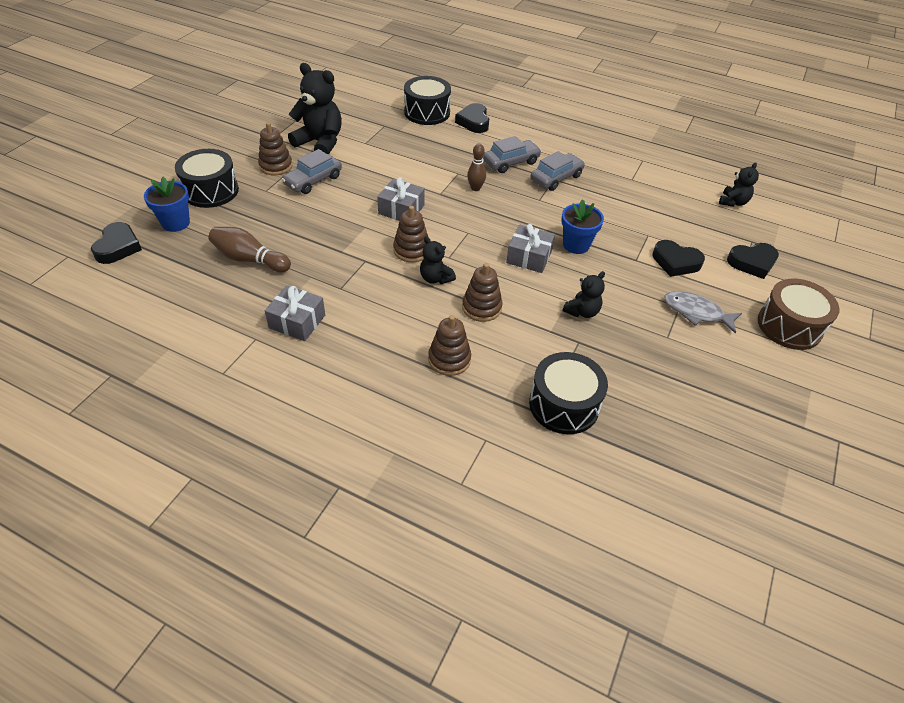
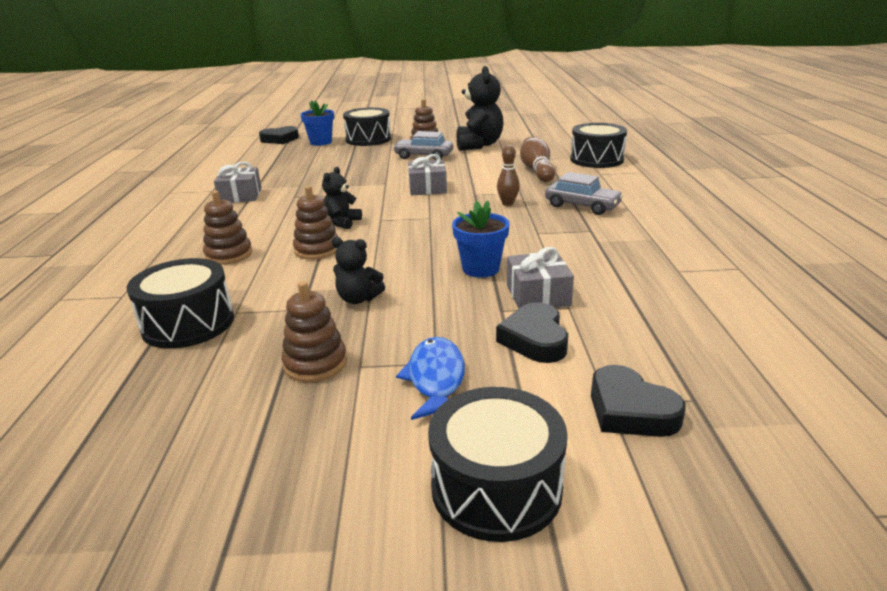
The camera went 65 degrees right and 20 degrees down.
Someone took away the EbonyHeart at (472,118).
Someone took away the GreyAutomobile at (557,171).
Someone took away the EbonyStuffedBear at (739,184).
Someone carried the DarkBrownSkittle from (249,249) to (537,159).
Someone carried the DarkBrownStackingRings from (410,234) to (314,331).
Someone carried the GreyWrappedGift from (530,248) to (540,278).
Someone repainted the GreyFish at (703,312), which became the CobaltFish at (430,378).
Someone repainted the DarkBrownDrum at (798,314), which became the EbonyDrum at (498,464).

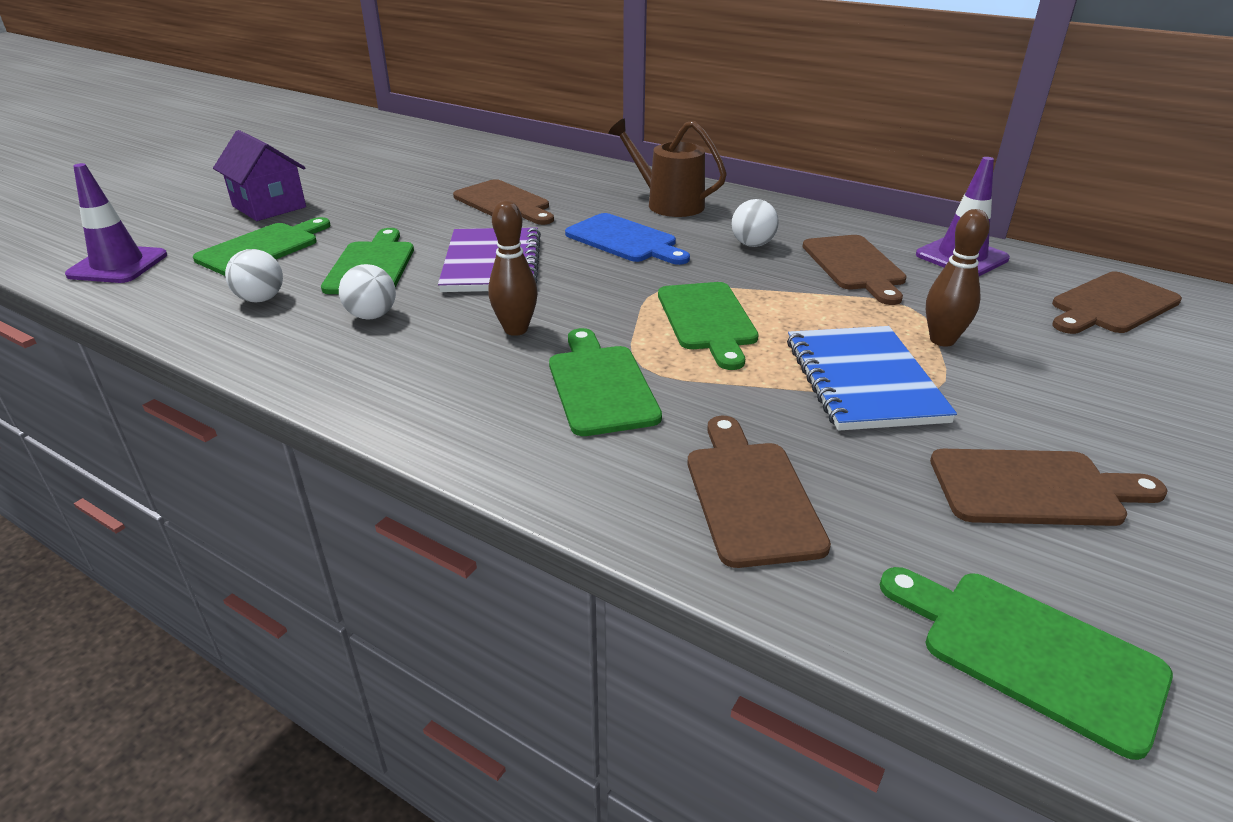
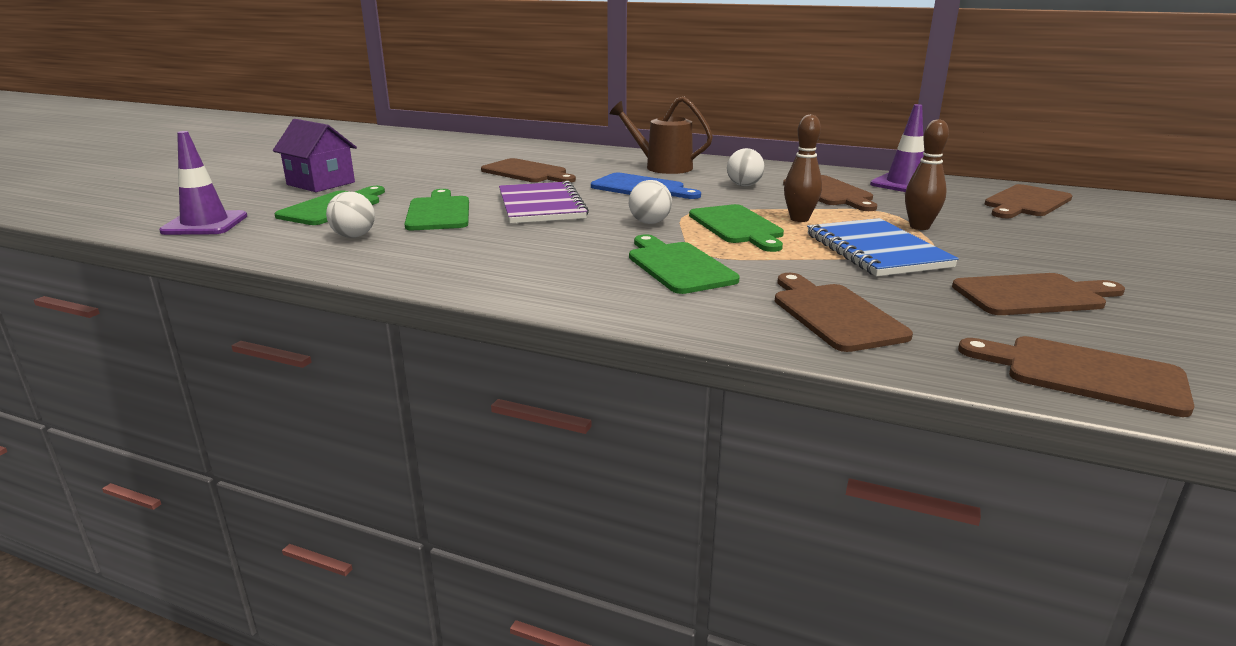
The camera went 10 degrees left and 10 degrees down.
Someone carried the PureWhitePlayBall from (367,292) to (650,202).
Someone carried the DarkBrownSkittle from (513,268) to (803,168).
Someone repainted the GreenChoppingBoard at (1026,663), which became the DarkBrownChoppingBoard at (1076,376).

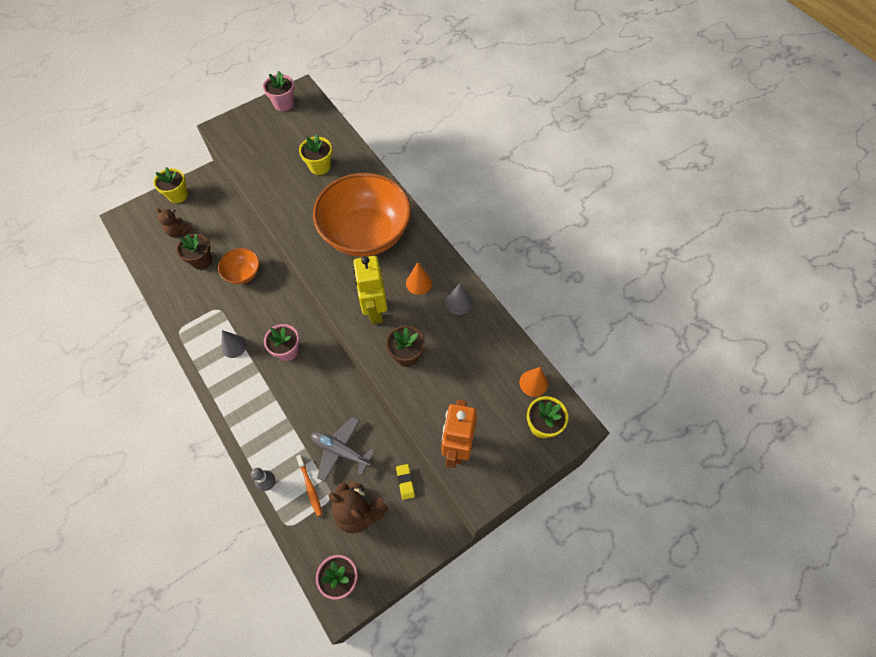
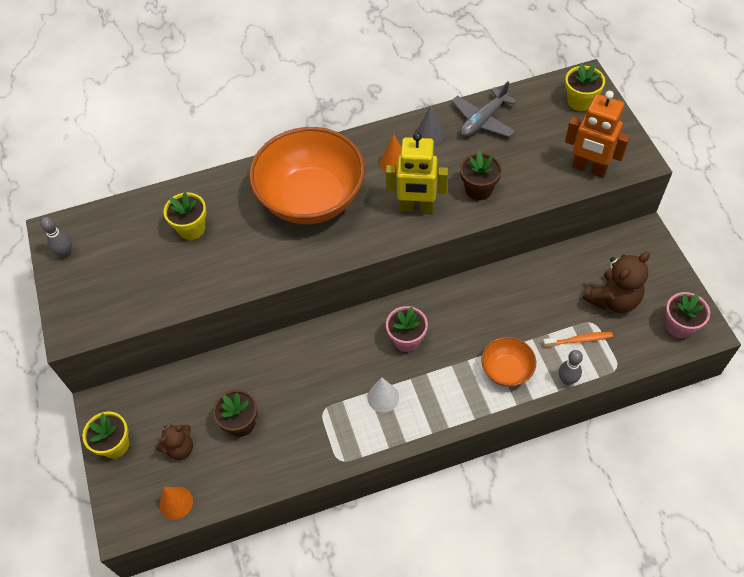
The camera went 70 degrees left and 5 degrees down.
Someone took away the BrightYellowPencilEraser at (405,482).
Someone carried the OrangeBowl from (238,266) to (508,362).
Someone carried the GreyPlane from (343,449) to (484,109).
Someone carried the OrangeCone from (533,382) to (176,503).
Someone swapped the RosyPottedPlant at (279,91) for the GreySkittle at (56,237).
Someone repainted the GreyCone at (234,344), which became the PureWhiteCone at (383,394).

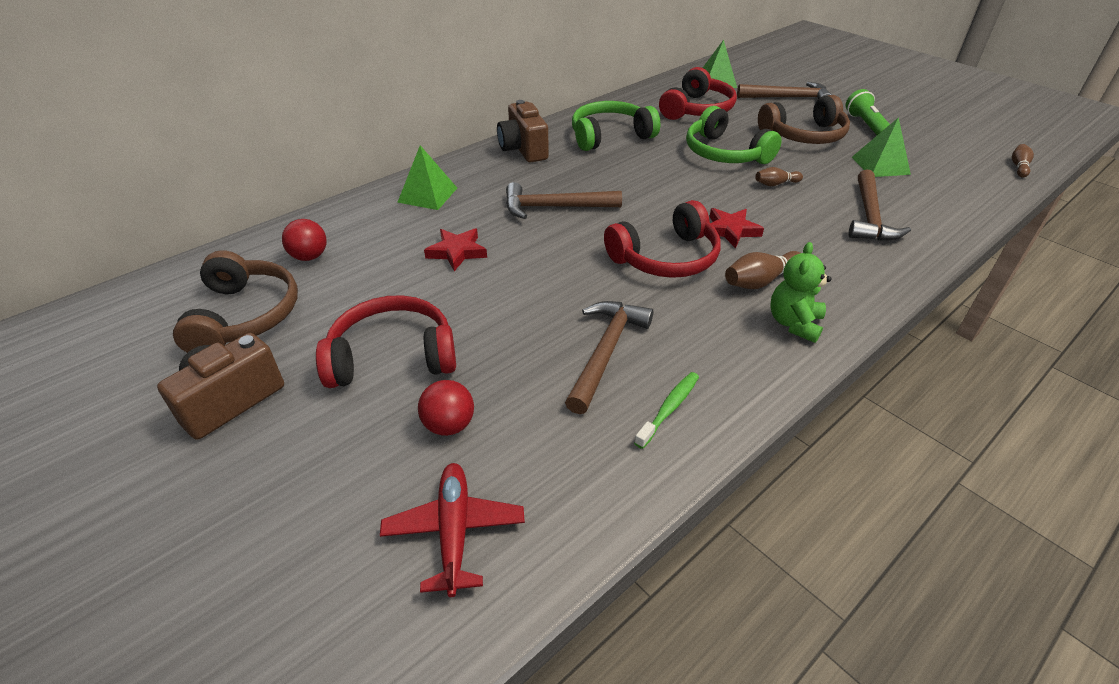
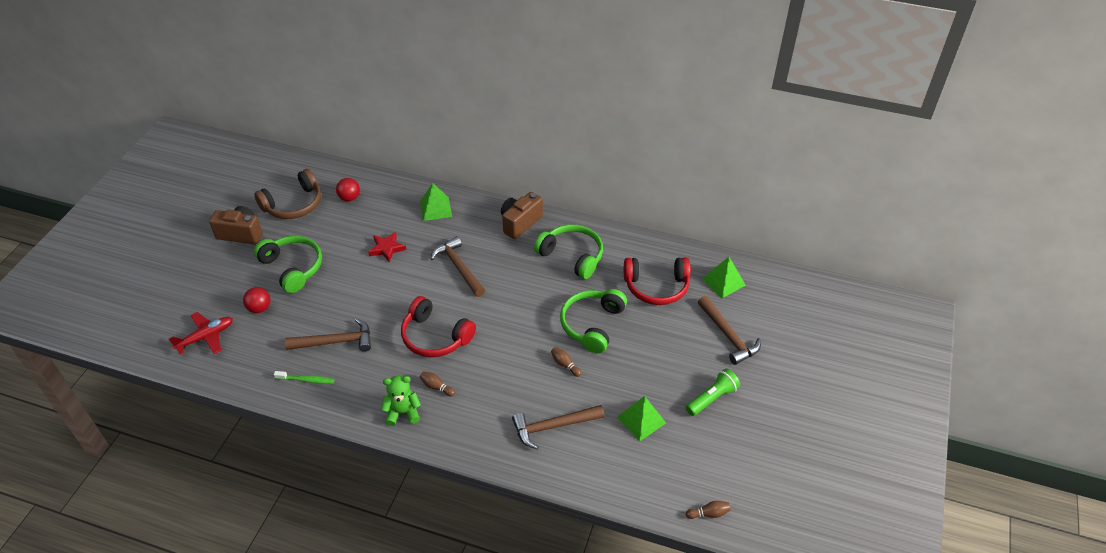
The camera went 60 degrees right and 5 degrees up.
Someone took away the ScarletFivePointedStar at (737,228).
Someone took away the DarkBrownOverEarHeadphones at (804,119).
Someone repainted the ScarletOverEarHeadphones at (386,341), which became the GreenOverEarHeadphones at (288,264).
Someone scaled the DarkBrownSkittle at (762,270) by 0.63.

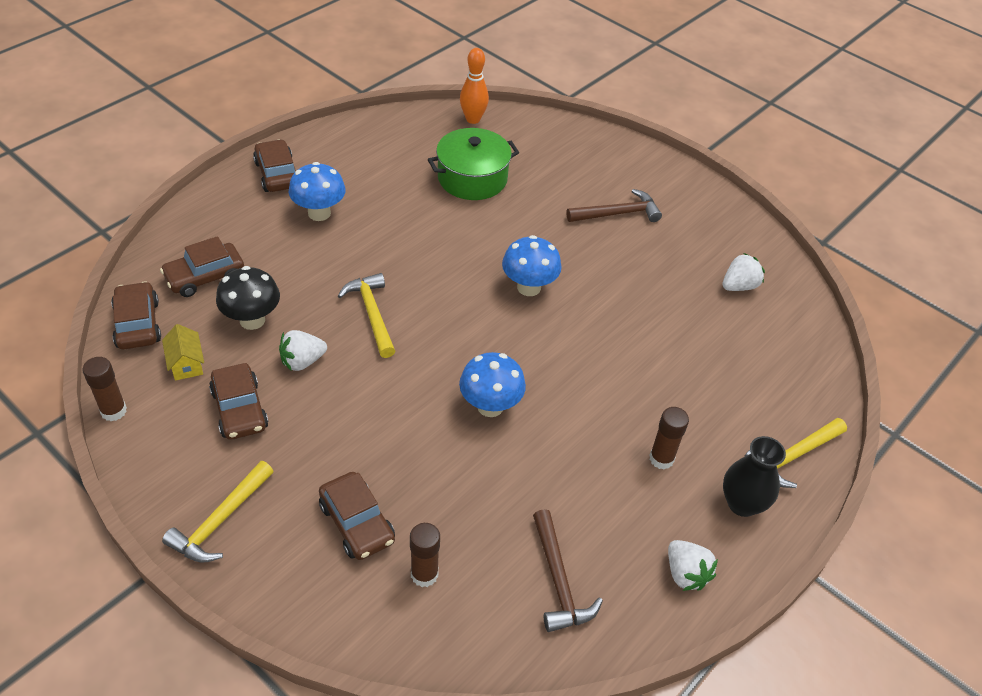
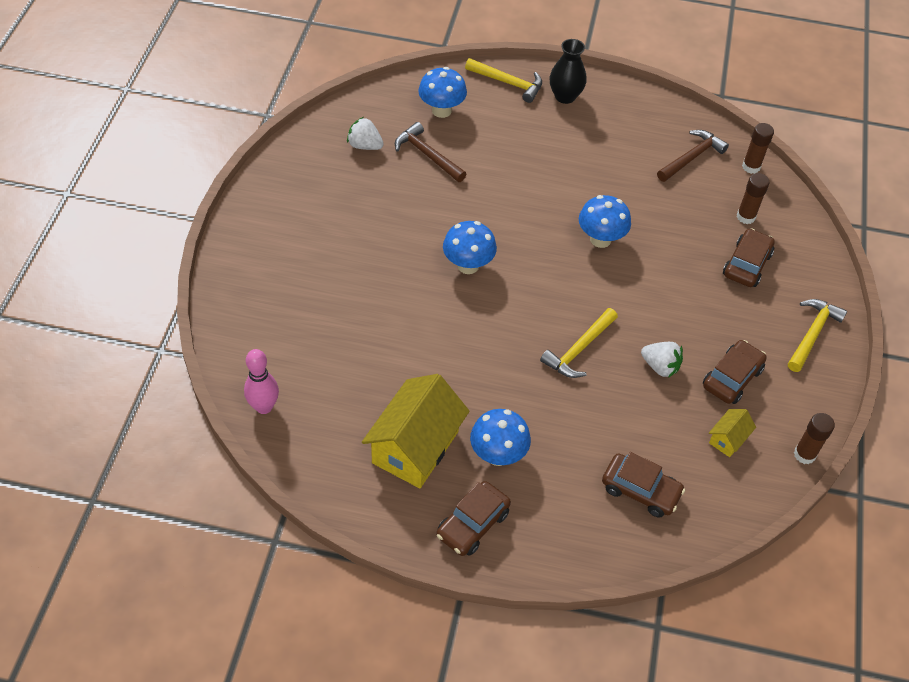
The camera went 120 degrees left and 5 degrees up.
Someone took away the DarkBrownAutomobile at (136,315).
Someone took away the EbonyMushroom at (248,298).
Someone took away the GreenPot at (473,164).
Someone took away the PureWhiteToyStrawberry at (693,565).
Someone put down the BrightYellowHouse at (416,431).
Someone put down the CobaltMushroom at (442,92).
Someone carried the DarkBrownCarpenter'sHammer from (614,205) to (430,152).
Someone carried the DarkBrownGlue from (669,438) to (758,148).
Someone repainted the OrangeSkittle at (474,86), which became the RosySkittle at (261,381).
Someone rotated the BrightYellowCarpenter'sHammer at (218,512) by 60 degrees counterclockwise.

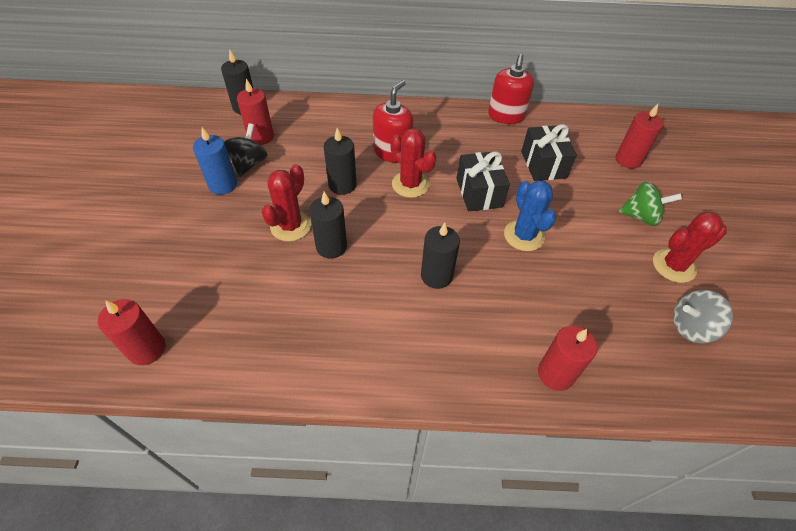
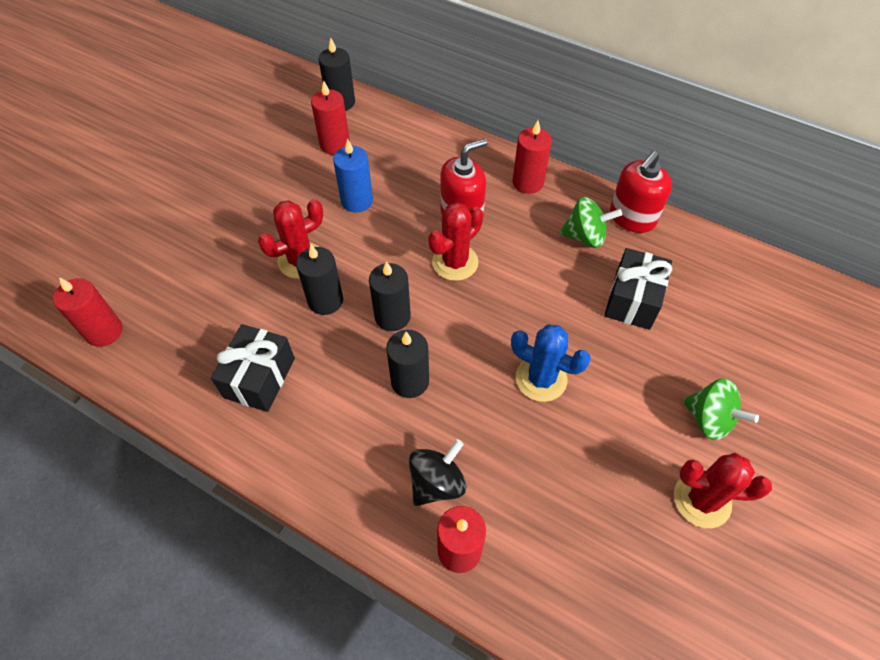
The camera went 30 degrees right and 5 degrees up.
Someone took away the GreyWhirligig at (703,316).
Someone put down the GreenWhirligig at (591,222).
Someone carried the CobaltCandle from (215,161) to (353,175).
Someone carried the EbonyWhirligig from (246,150) to (437,472).
Someone carried the EbonyCandle from (340,161) to (390,296).
Someone carried the EbonyWrappedGift from (483,181) to (253,368).
Someone carried the ScarletCandle from (639,136) to (532,157).
Someone rotated the ScarletSaguaroCactus at (413,163) by 60 degrees clockwise.
Someone rotated the CobaltSaguaroCactus at (530,215) by 75 degrees counterclockwise.

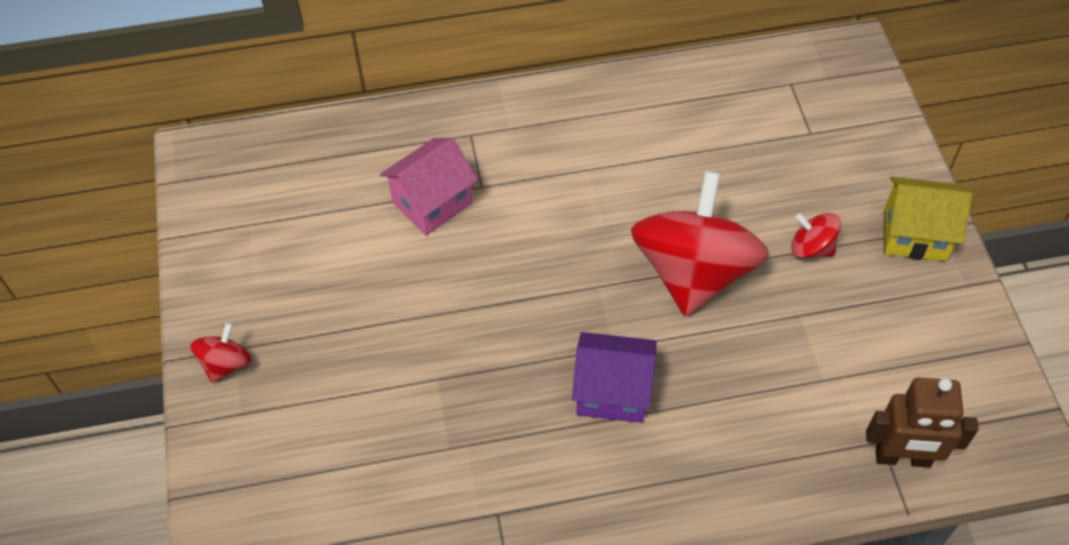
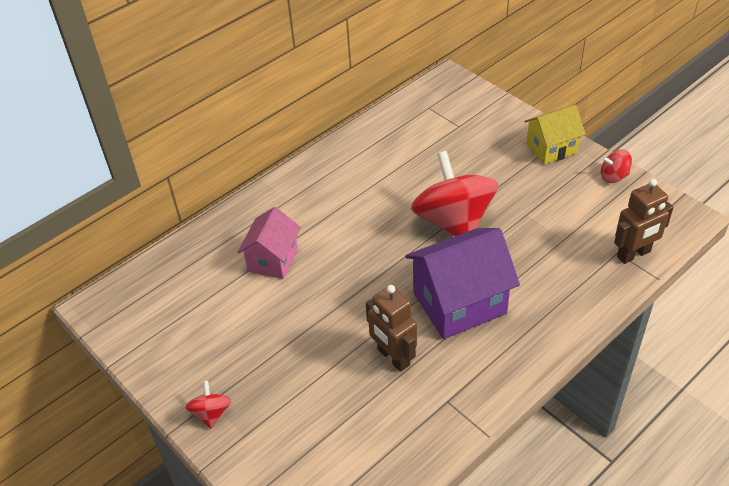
The camera went 30 degrees left and 10 degrees down.
Someone put down the DarkBrownRobot at (391,328).
Someone carried the ScarletWhirligig from (816,235) to (616,166).
Someone scaled the VioletHouse at (614,377) by 1.61.

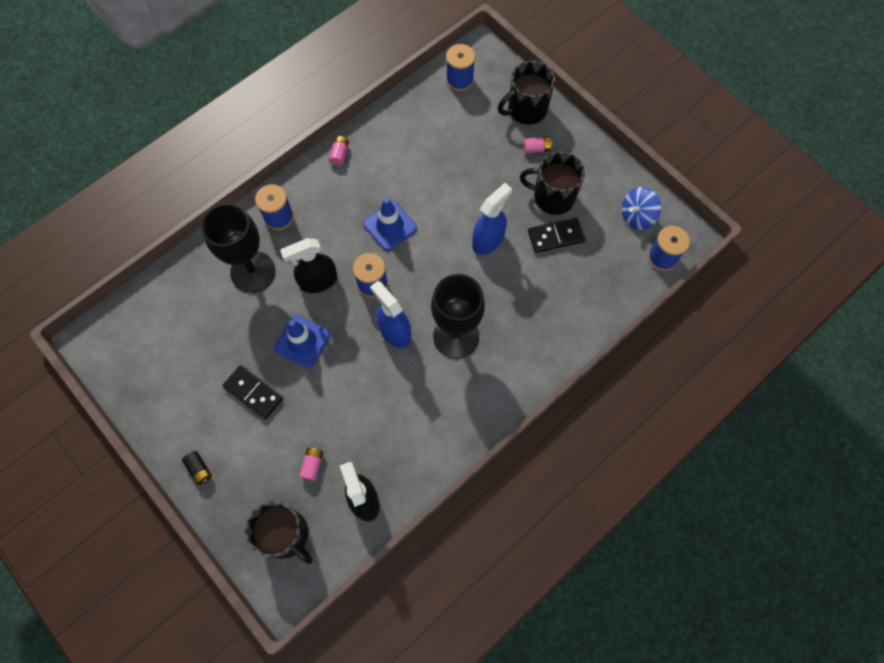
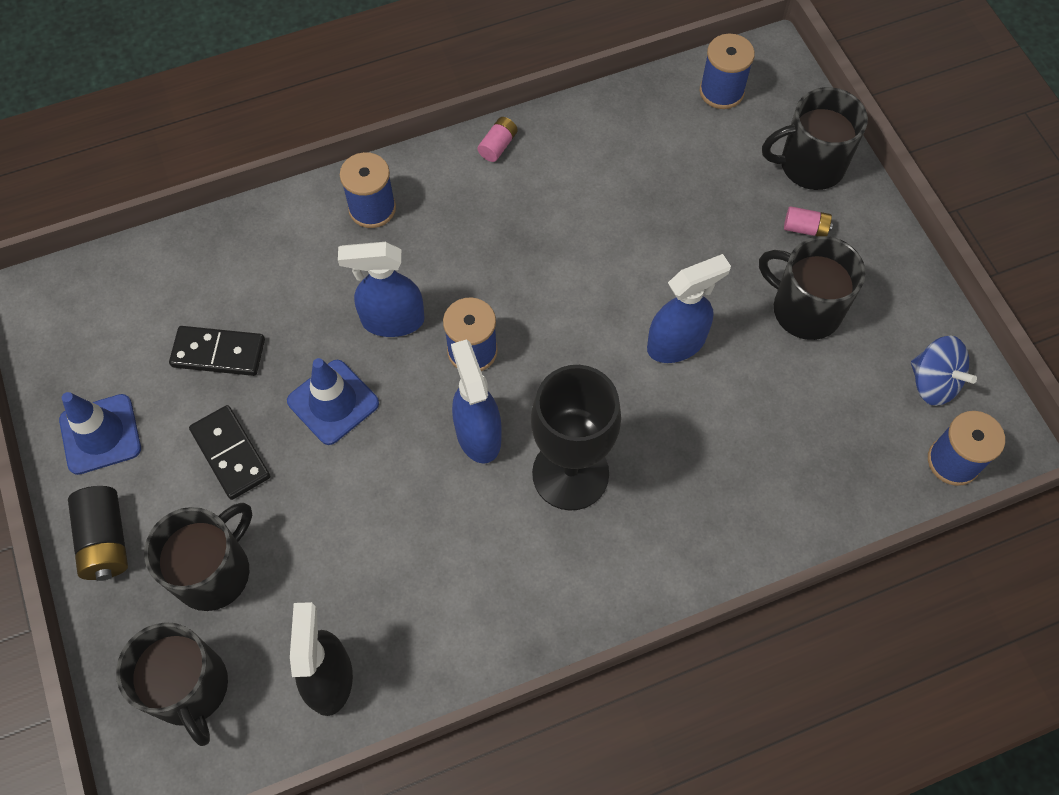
The camera went 20 degrees right and 5 degrees down.
Someone took away the EbonyWineGlass at (238,248).
Someone took away the RosyBattery at (311,464).
Someone put down the EbonyMug at (198,557).
Someone carried the CobaltTrafficCone from (390,224) to (100,433).
Someone carried the EbonyDomino from (556,235) to (217,351).
Someone repainted the EbonySprayCleaner at (308,265), which became the CobaltSprayCleaner at (381,289).
Someone rotated the CobaltWhirligig at (641,208) by 120 degrees counterclockwise.
Someone scaled the EbonyBattery at (197,468) by 1.72.

